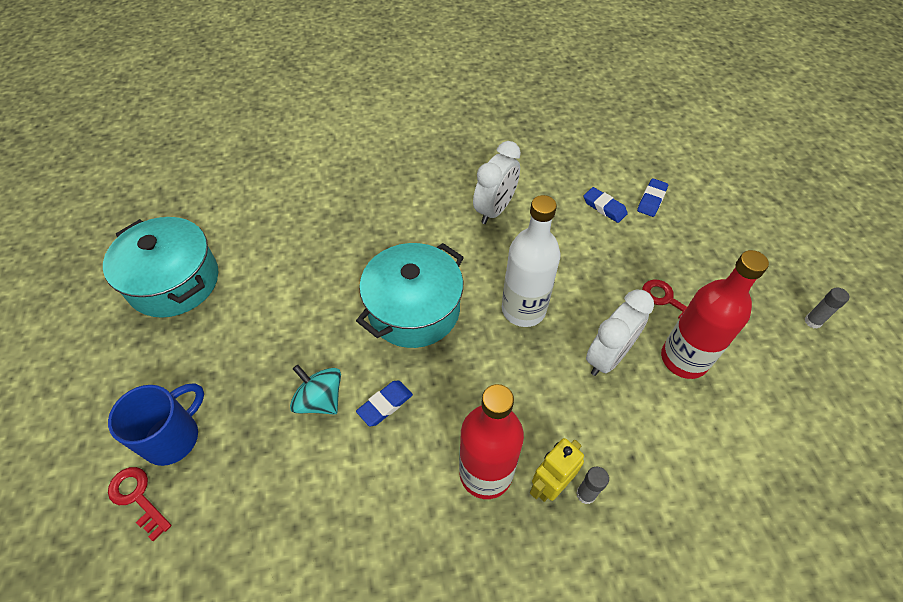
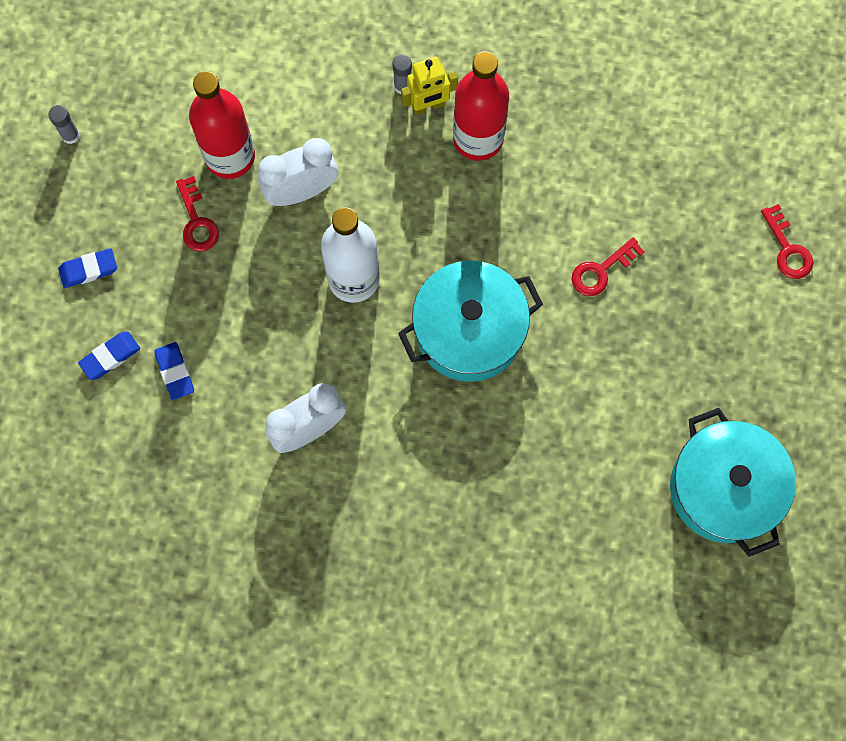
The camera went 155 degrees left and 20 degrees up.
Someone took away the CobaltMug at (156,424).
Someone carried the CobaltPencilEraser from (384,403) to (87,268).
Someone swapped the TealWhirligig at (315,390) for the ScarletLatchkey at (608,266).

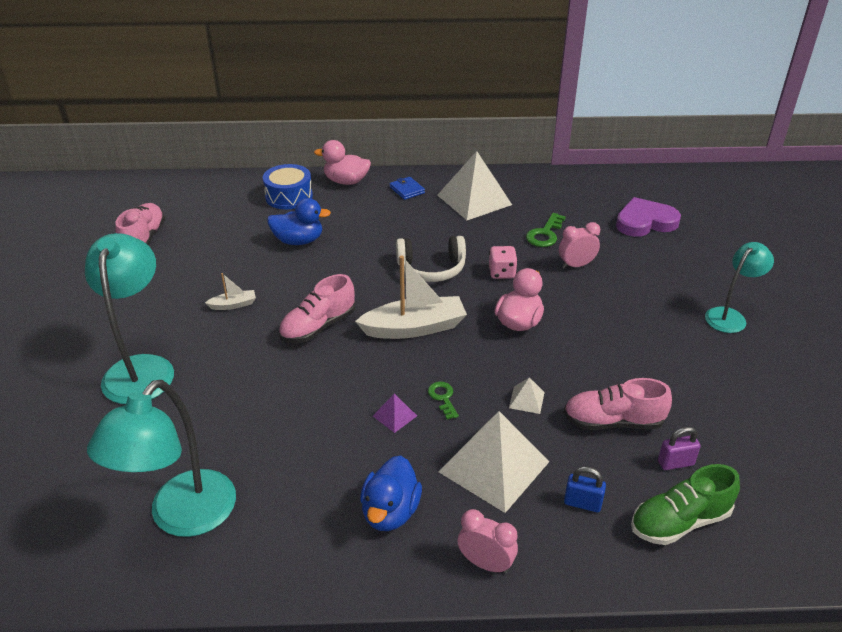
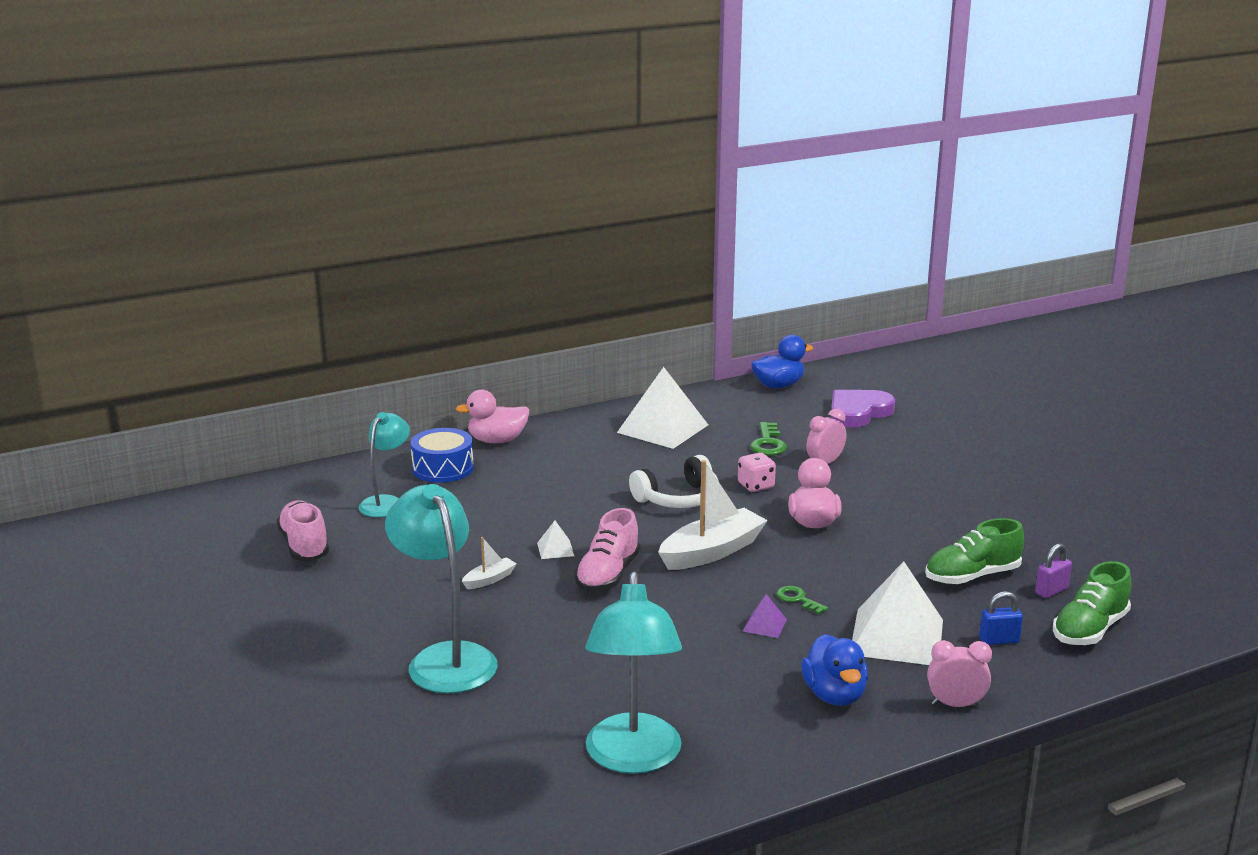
The camera went 25 degrees left and 15 degrees down.
Someone took away the CobaltBillfold at (407,188).
Someone carried the CobaltDuck from (299,221) to (782,361).
Someone carried the PureWhitePyramid from (527,395) to (555,540).
Someone carried the TealDeskLamp from (739,287) to (384,464).
Someone repainted the RosyShoe at (617,404), which became the GreenShoe at (974,551).

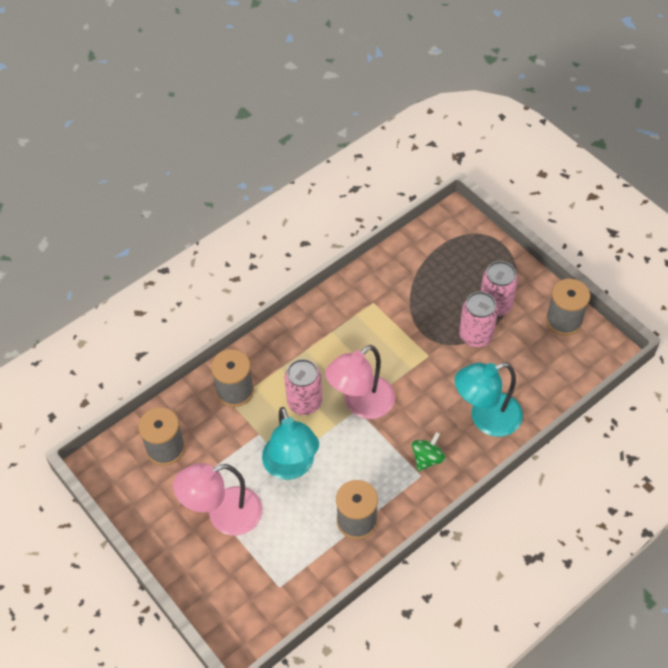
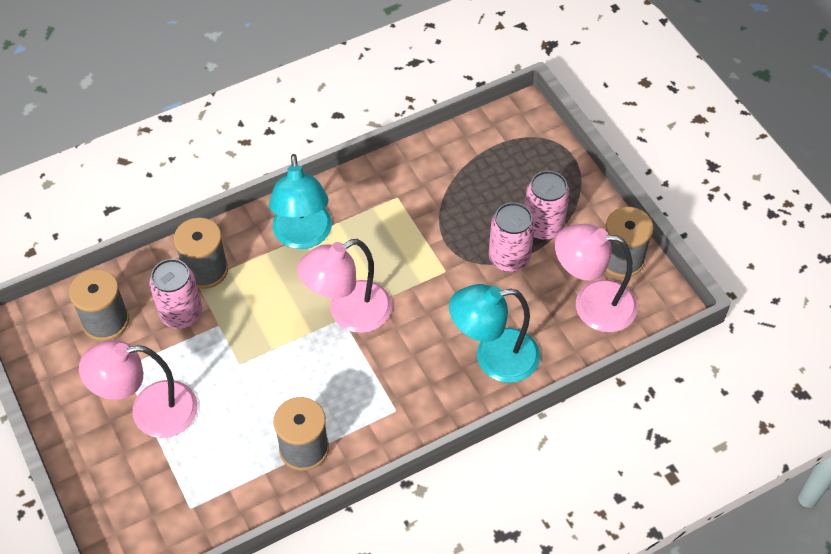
The camera went 10 degrees right and 0 degrees up.
Someone took away the GreenWhirligig at (428,451).
Someone put down the RosyDeskLamp at (596,278).
Someone carried the TealDeskLamp from (290,443) to (300,201).
Someone carried the RosyTin from (303,387) to (175,294).

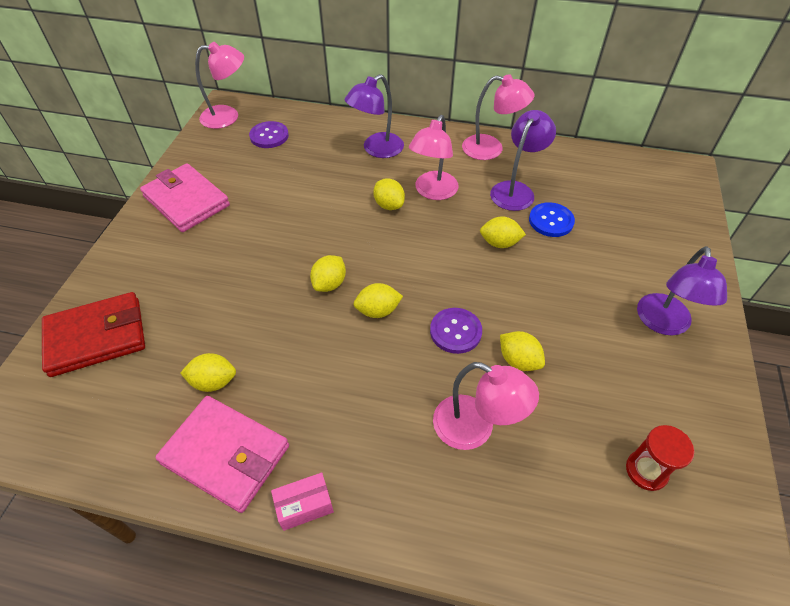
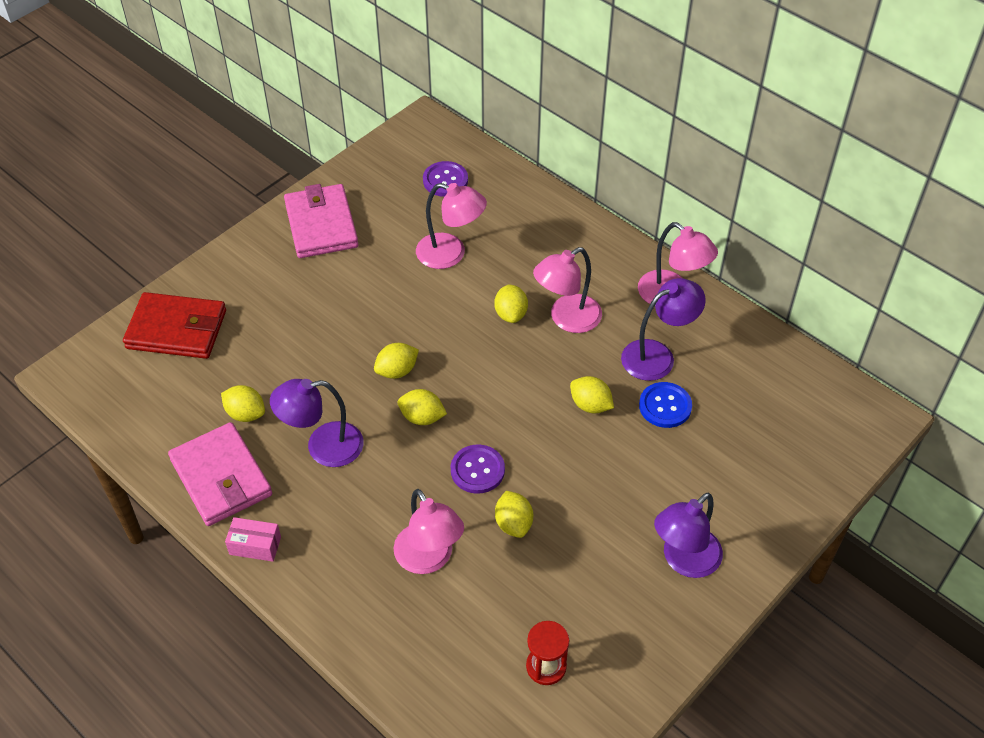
The camera went 30 degrees right and 0 degrees up.
Someone carried the RosyDeskLamp from (219,85) to (451,226).
Someone carried the VioletDeskLamp from (374,116) to (317,423).

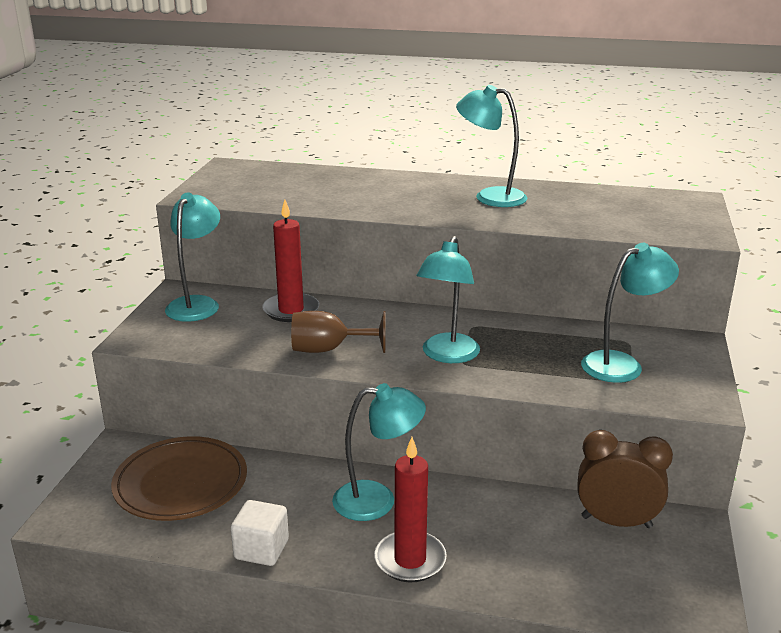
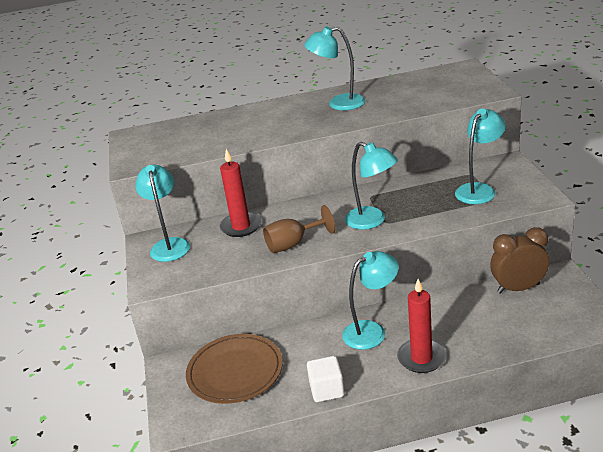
The camera went 20 degrees left and 5 degrees up.
Someone rotated the TealDeskLamp at (448,299) by 45 degrees counterclockwise.

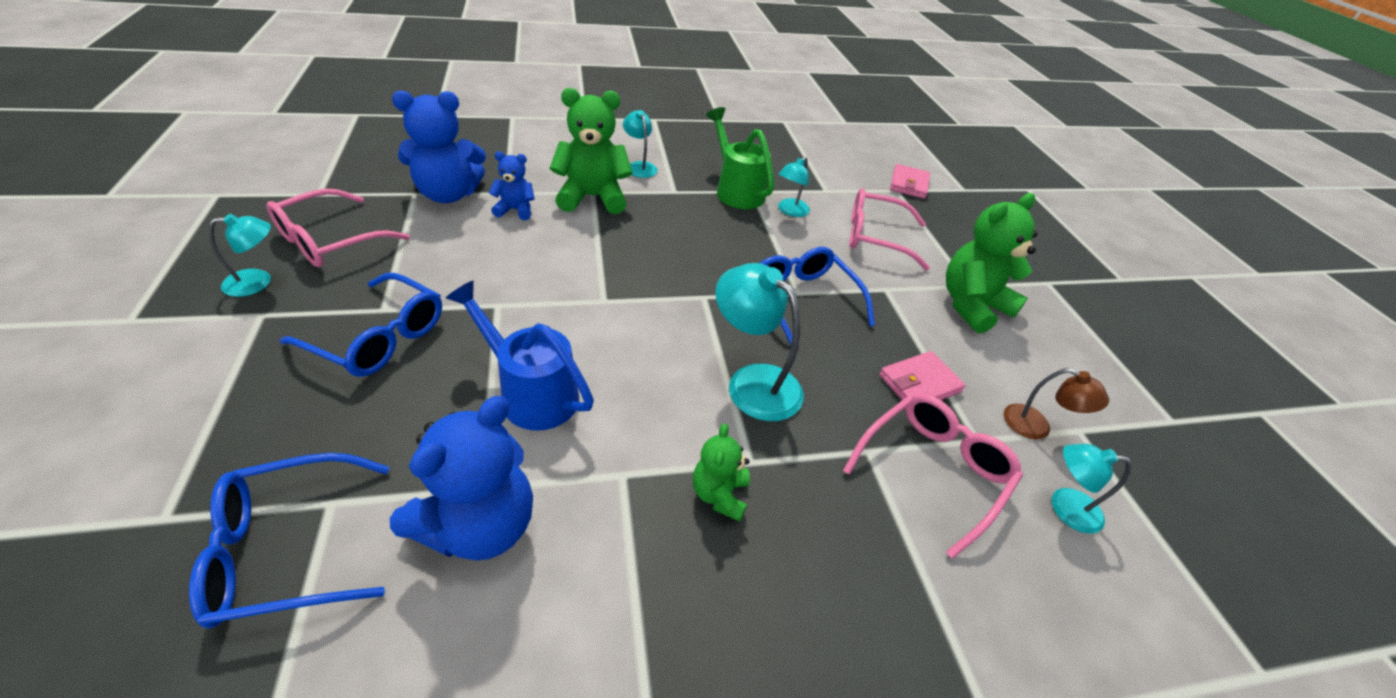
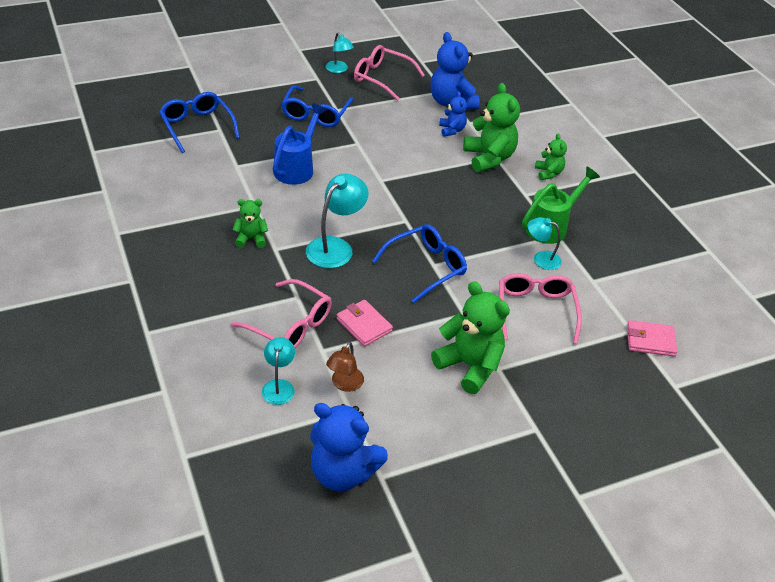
The camera went 80 degrees right and 0 degrees up.
Someone carried the CobaltStuffedBear from (461,478) to (349,447).
Someone swapped the TealDeskLamp at (640,144) for the GreenStuffedBear at (551,157).

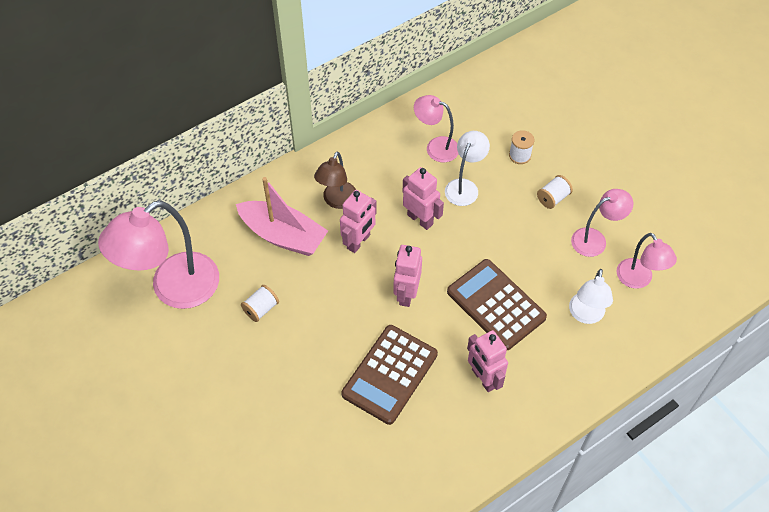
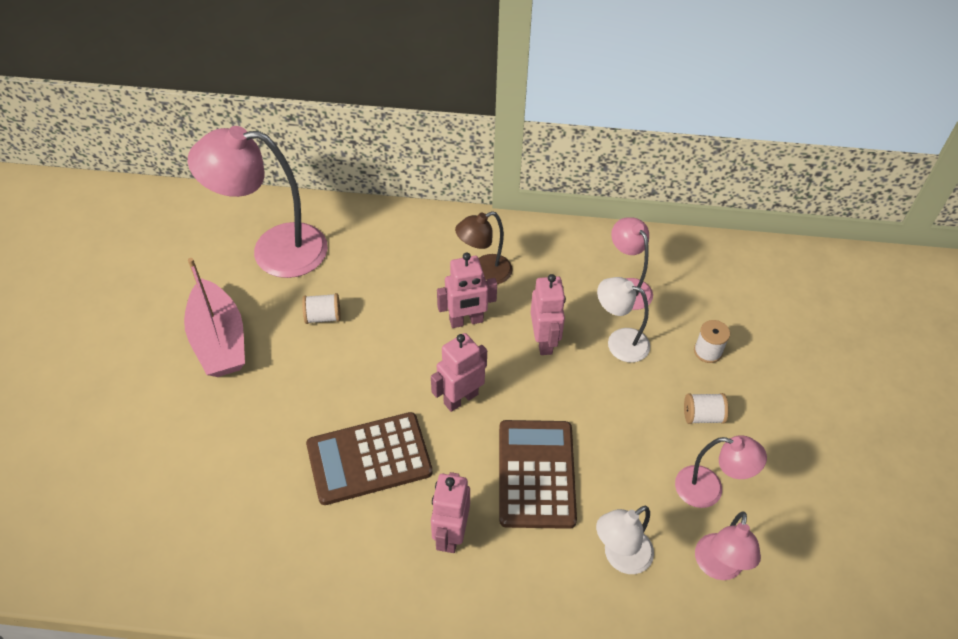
The camera went 40 degrees right and 5 degrees down.
Someone carried the RosyBoat from (282,216) to (214,317).
Someone rotated the PureWhiteDeskLamp at (467,168) by 135 degrees counterclockwise.

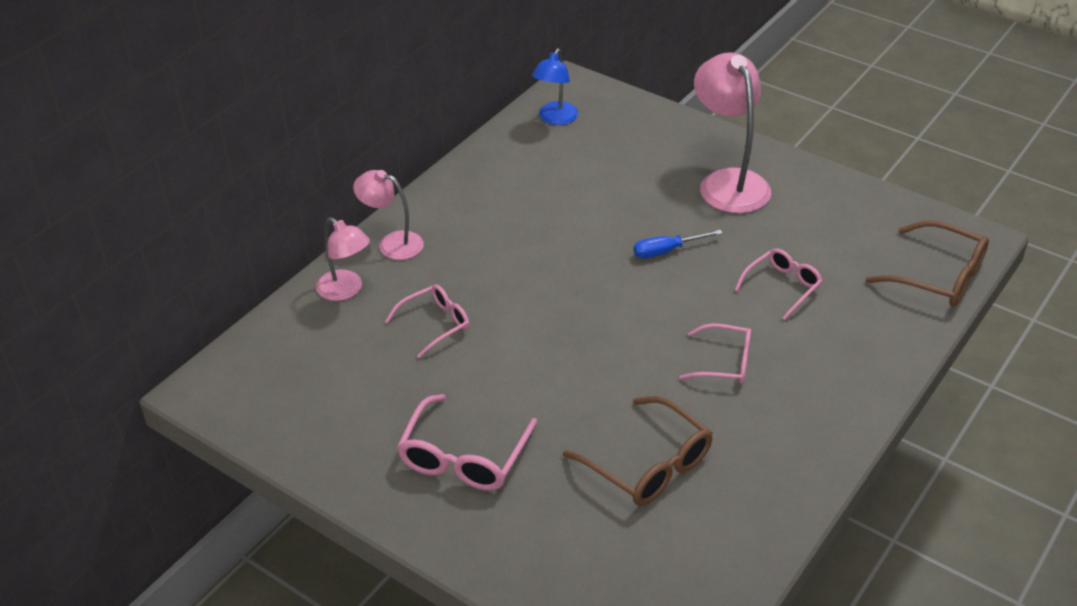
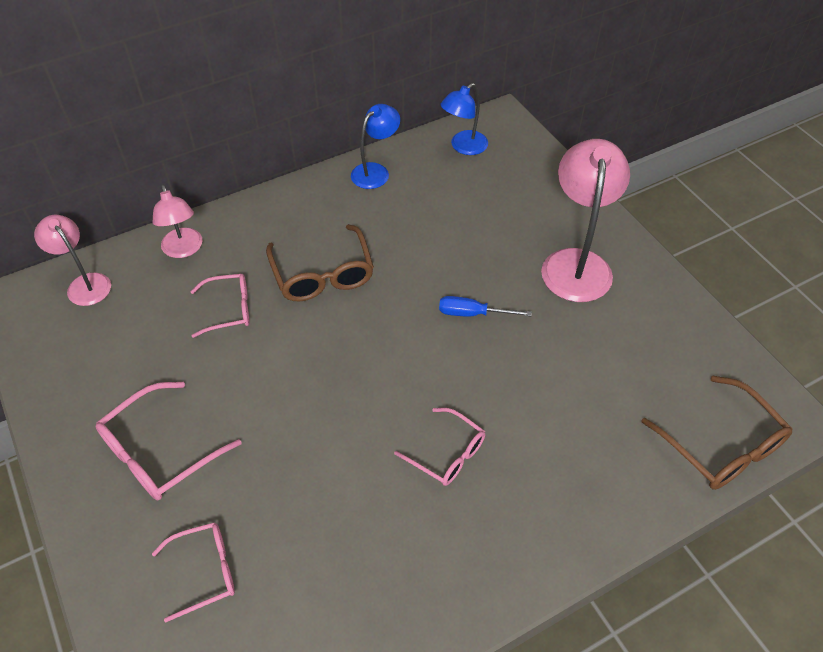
The camera went 25 degrees right and 10 degrees up.
Someone put down the CobaltDeskLamp at (375,146).
Someone carried the RosyDeskLamp from (388,215) to (72,260).
Someone carried the DarkBrownGlasses from (638,451) to (320,262).
Someone carried the RosyGlasses from (778,284) to (193,572).

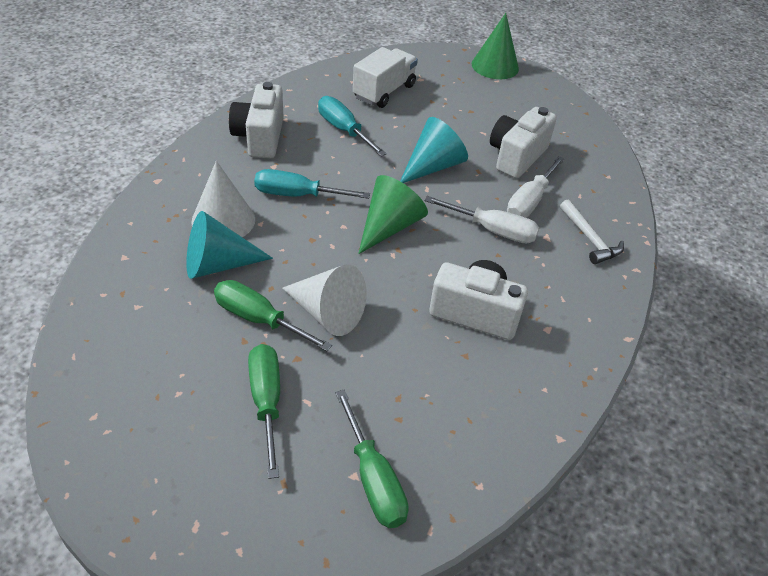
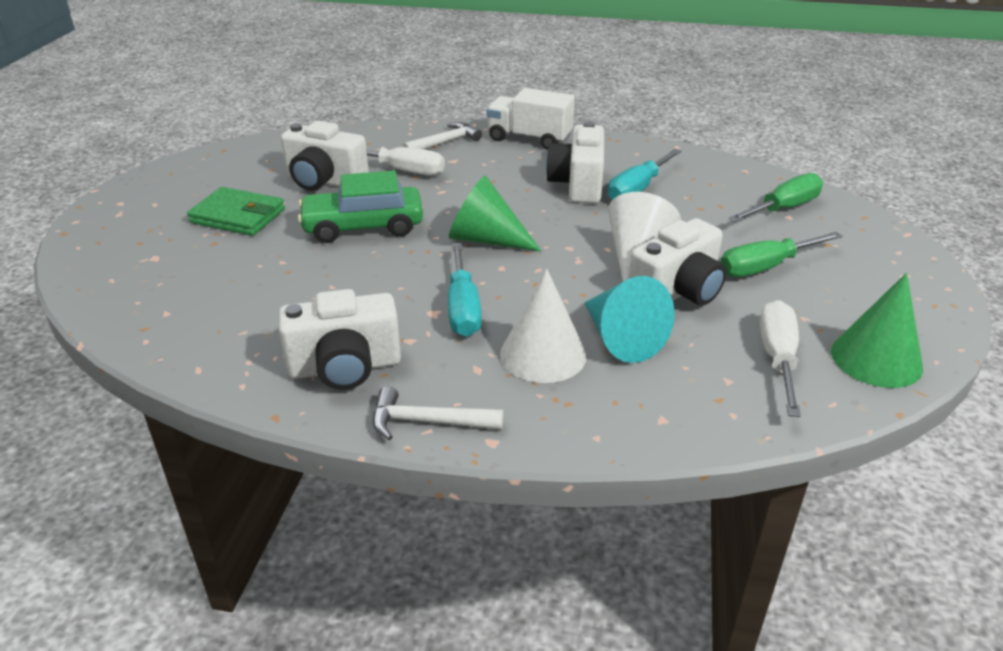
The camera went 100 degrees left and 10 degrees down.
Someone put down the GreenBillfold at (236,211).
Someone put down the PureWhiteCarpenter'sHammer at (438,413).
Someone carried the TealHandScrewdriver from (352,126) to (645,174).
Someone carried the PureWhiteTruck from (385,77) to (531,119).
Someone carried the PureWhiteHandScrewdriver from (482,219) to (780,358).
Someone carried the GreenCone from (495,46) to (877,330).
Someone swapped the GreenHandScrewdriver at (273,315) for the PureWhitePhotoCamera at (677,262).
Someone swapped the TealCone at (434,150) for the GreenAutomobile at (360,207).

